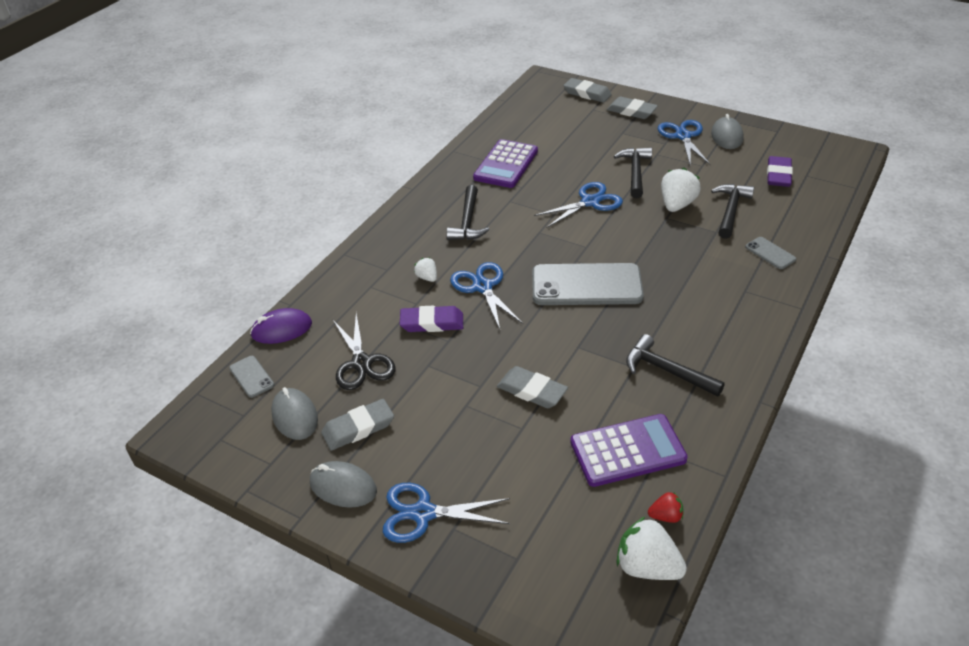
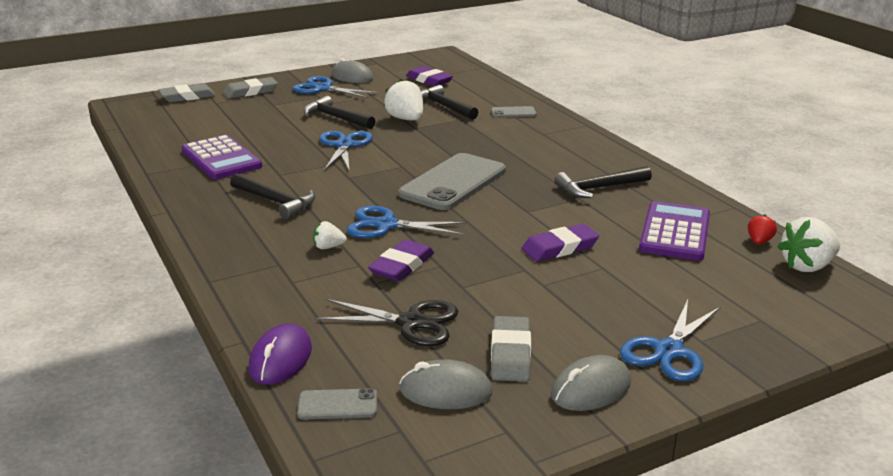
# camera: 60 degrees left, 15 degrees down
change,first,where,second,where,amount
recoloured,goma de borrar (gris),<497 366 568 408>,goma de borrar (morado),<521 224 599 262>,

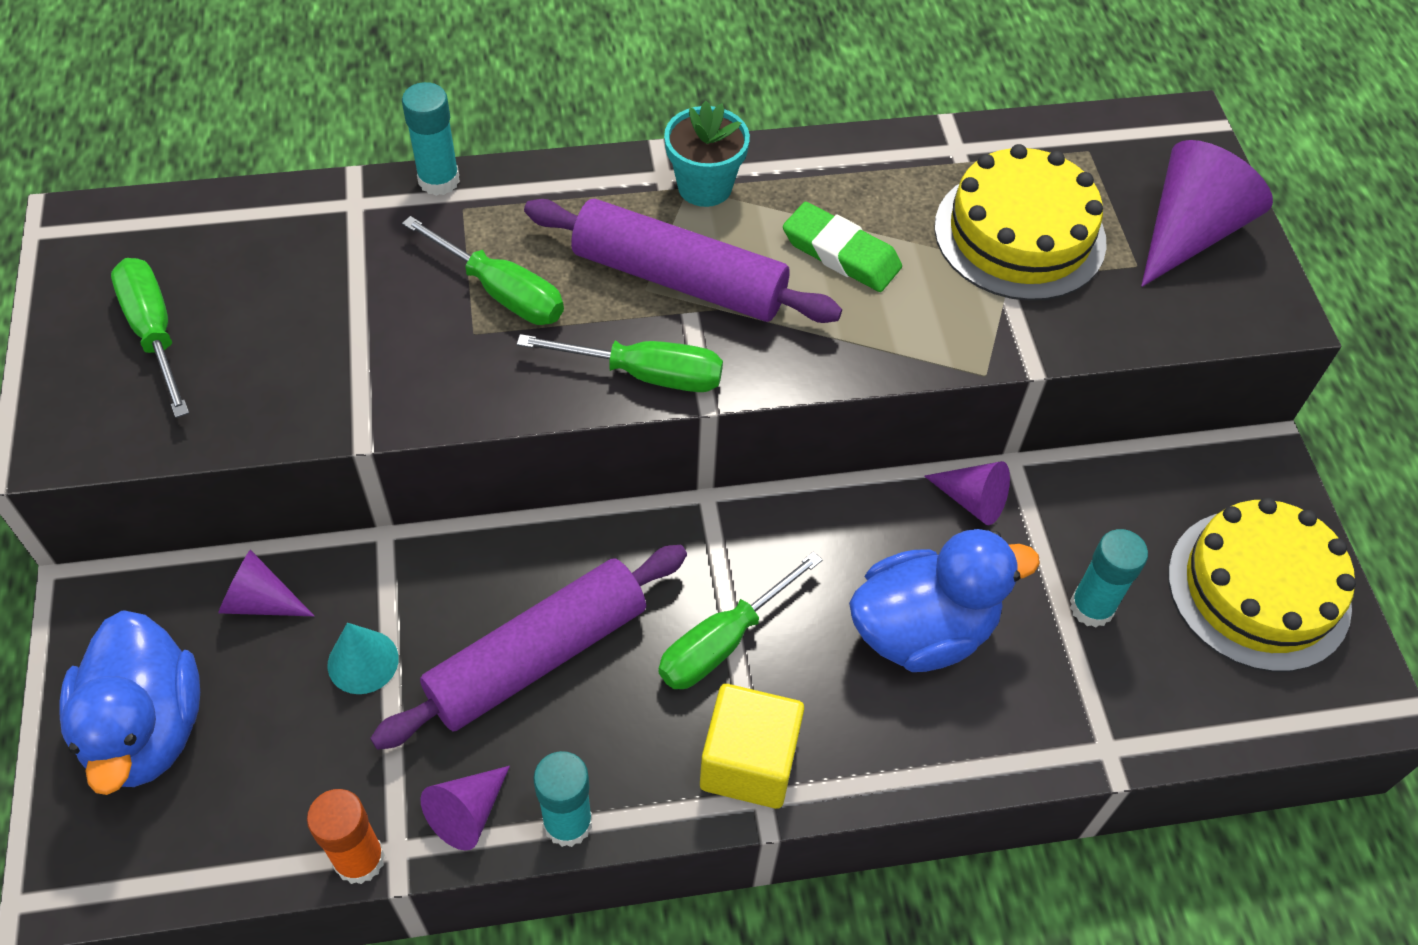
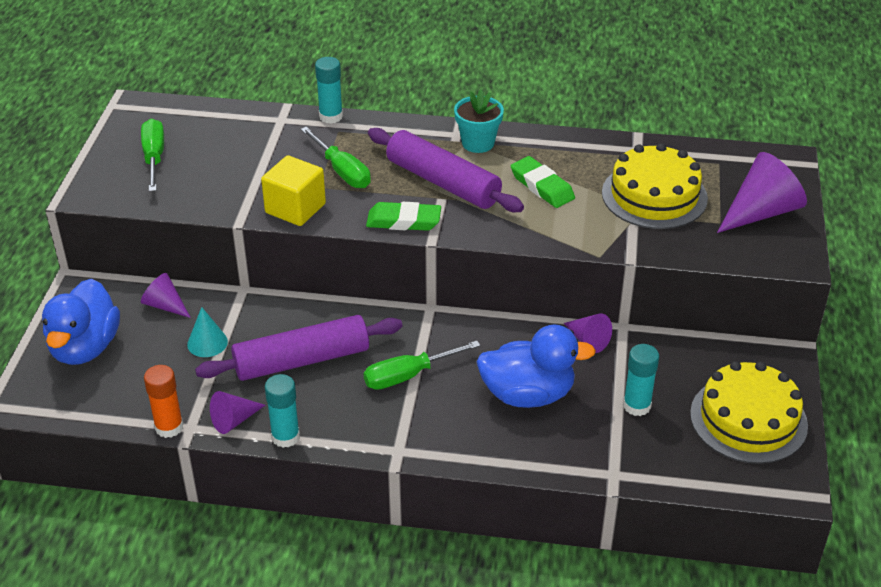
# camera: 20 degrees right, 15 degrees down
change,first,where,second,where,amount
moved,cubo (amarillo),<700 684 804 809>,,<261 155 326 226>,
replaced,destornillador (verde),<517 334 723 392>,goma de borrar (verde),<366 202 441 231>,

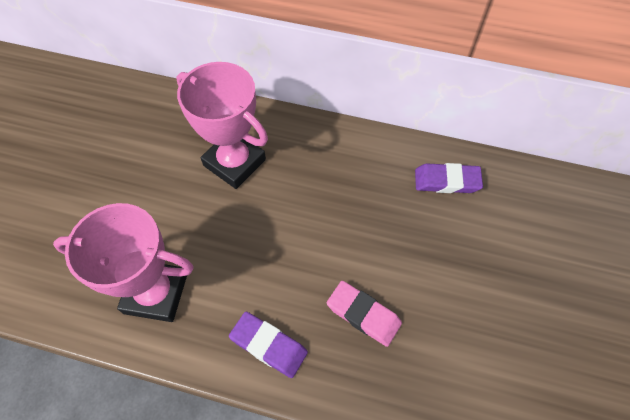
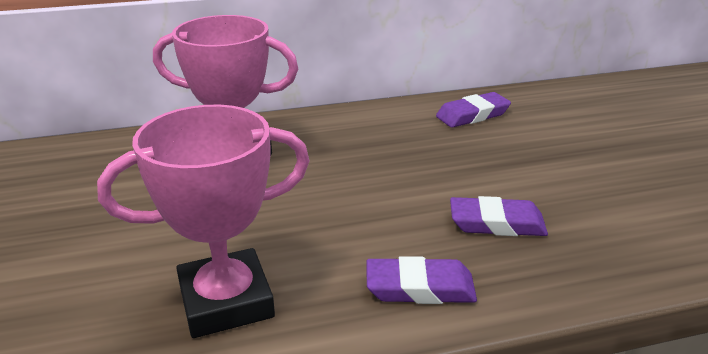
# camera: 30 degrees left, 30 degrees down
change,first,where,second,where,amount
recoloured,goma de borrar (rosa),<327 281 402 347>,goma de borrar (morado),<450 196 548 236>,

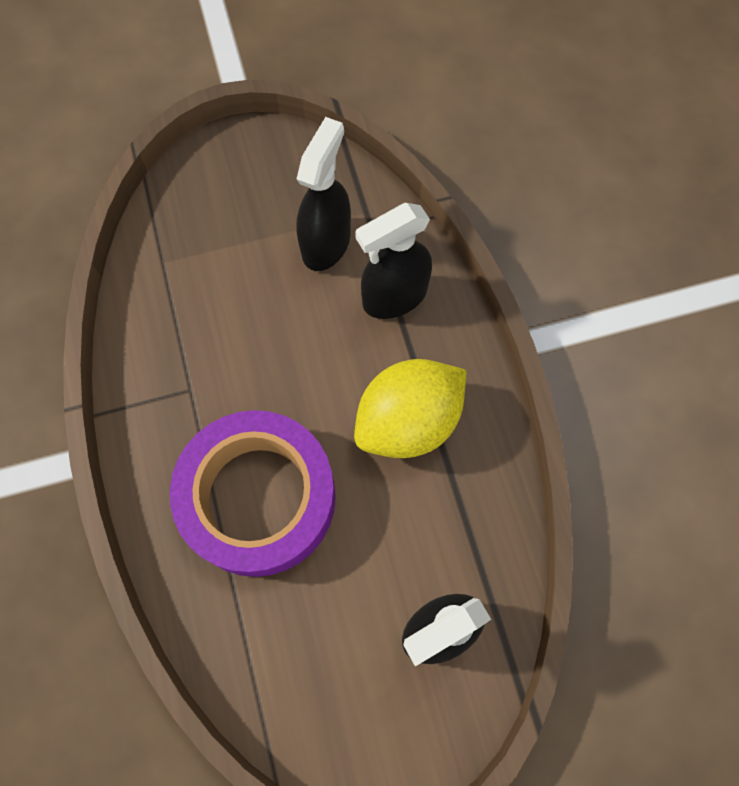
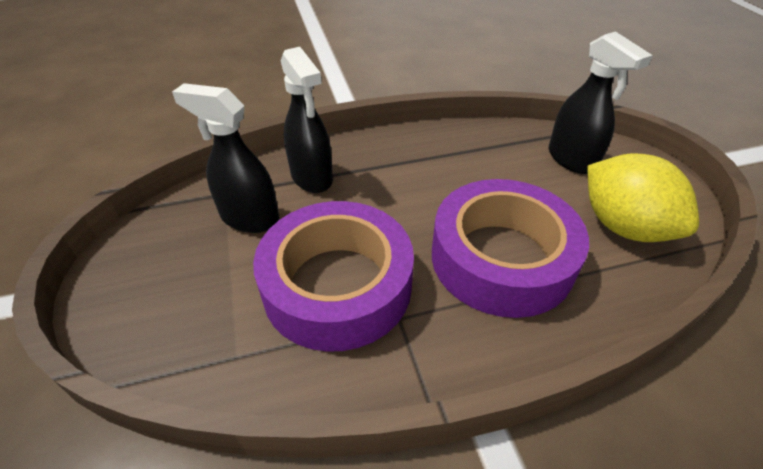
# camera: 90 degrees left, 25 degrees down
change,first,where,second,where,amount
added,,,cinta adhesiva (morado),<253 201 414 352>,
moved,limón (amarillo),<354 359 467 458>,,<587 153 699 242>,

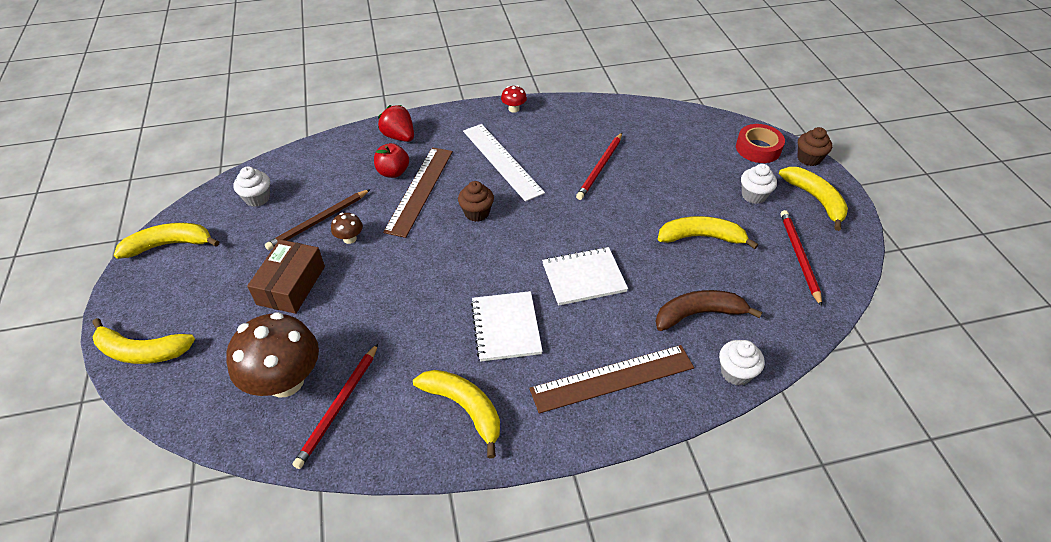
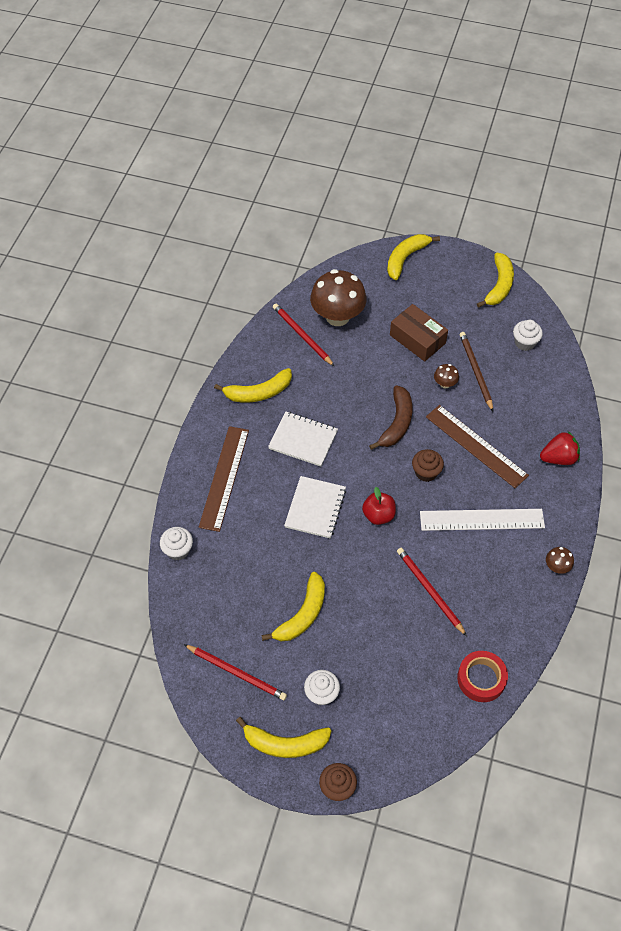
# camera: 120 degrees right, 10 degrees up
change,first,where,second,where,amount
moved,manzana (rojo),<374 143 409 178>,,<362 487 396 525>,
moved,plátano (marrón),<656 290 762 331>,,<369 385 413 450>,
moved,cinta adhesiva (rojo),<736 124 785 163>,,<457 651 508 702>,
recoloured,seta (rojo),<501 85 527 113>,seta (marrón),<546 547 574 574>,

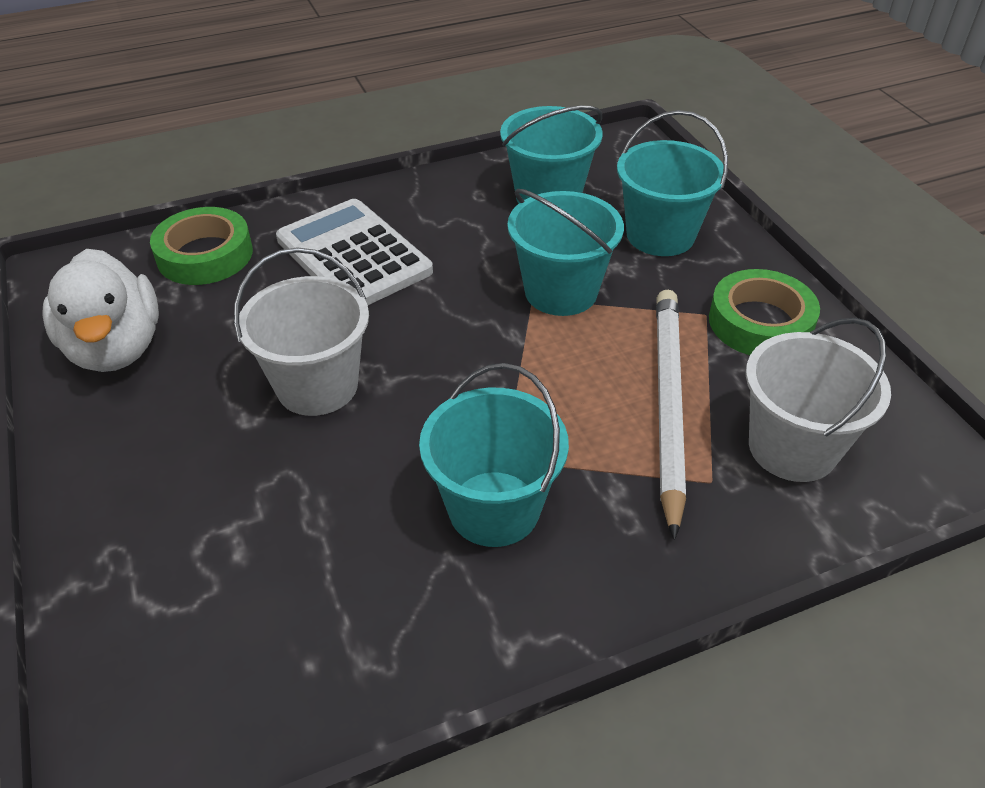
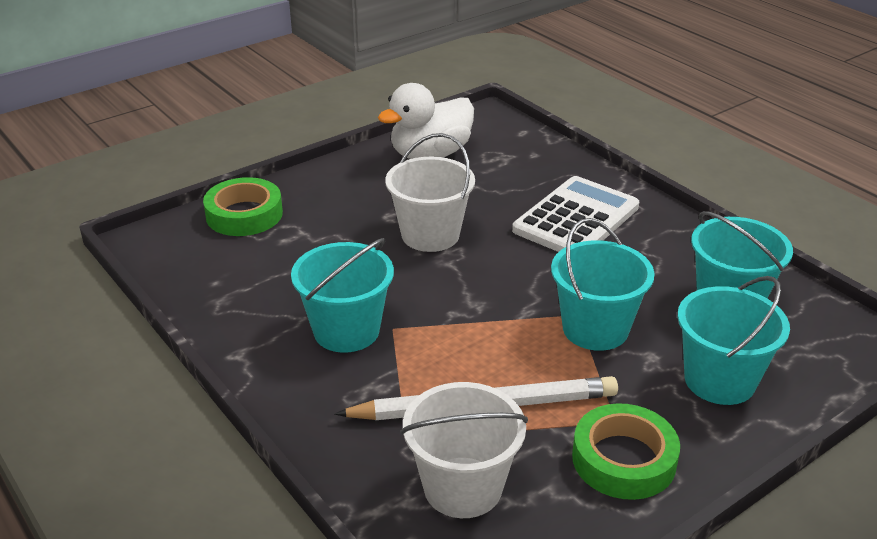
# camera: 75 degrees right, 10 degrees down
change,first,where,second,where,amount
moved,cinta adhesiva (verde),<150 207 253 285>,,<203 177 283 236>,

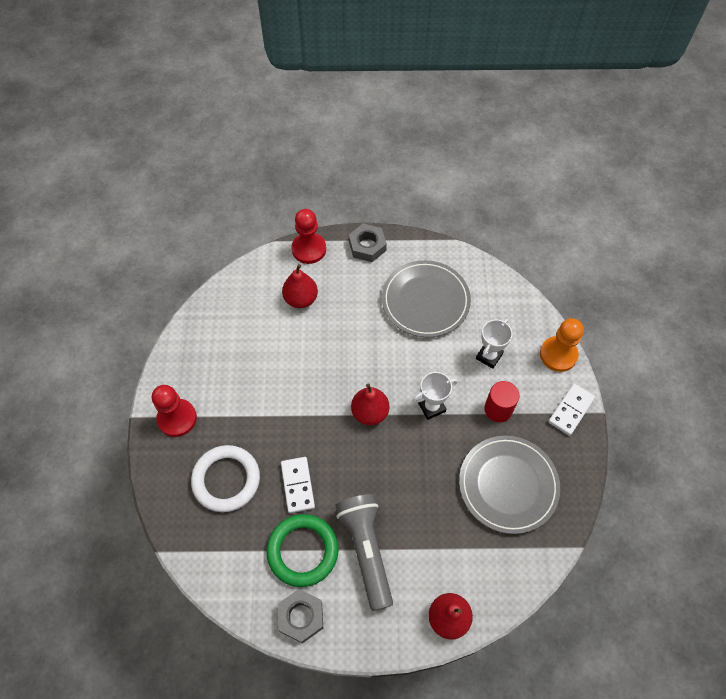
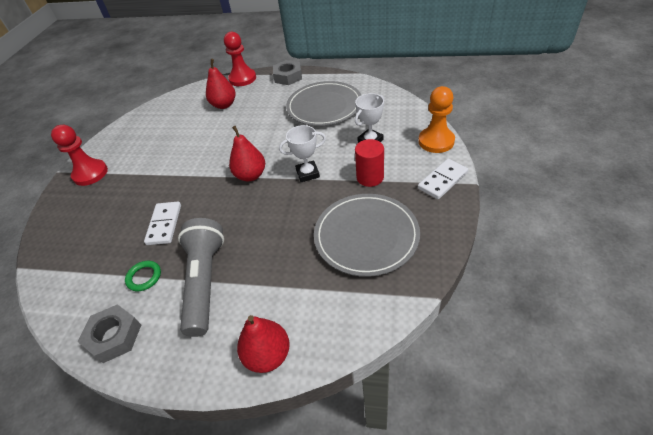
# camera: 15 degrees right, 15 degrees down
change,first,where,second,where,amount
removed,anillo (blanco),<191 445 260 512>,,,
resized,anillo (verde),<267 514 339 587>,,<125 261 161 291>,x0.48

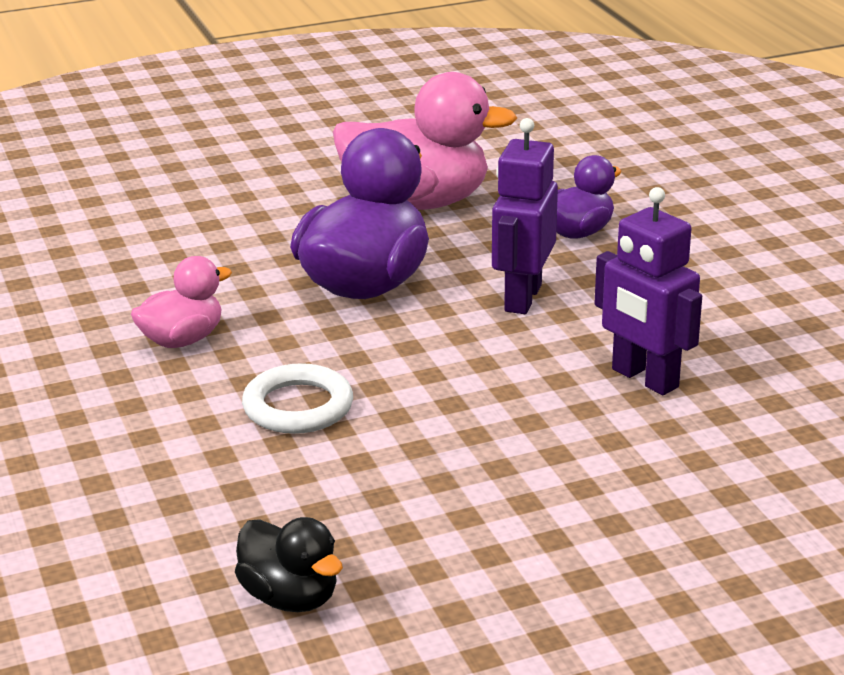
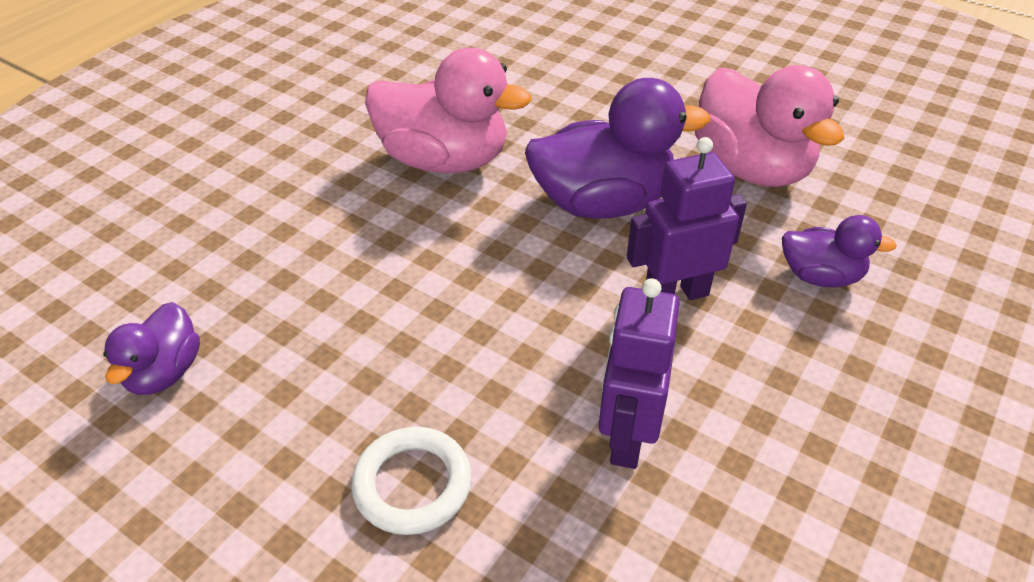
# camera: 55 degrees right, 15 degrees up
change,first,where,second,where,amount
moved,anillo (blanco),<242 363 353 434>,,<351 427 472 535>,
recoloured,pato (negro),<235 517 343 612>,pato (morado),<103 302 200 395>,
resized,pato (rosa),<131 256 232 348>,,<365 47 532 173>,x1.86

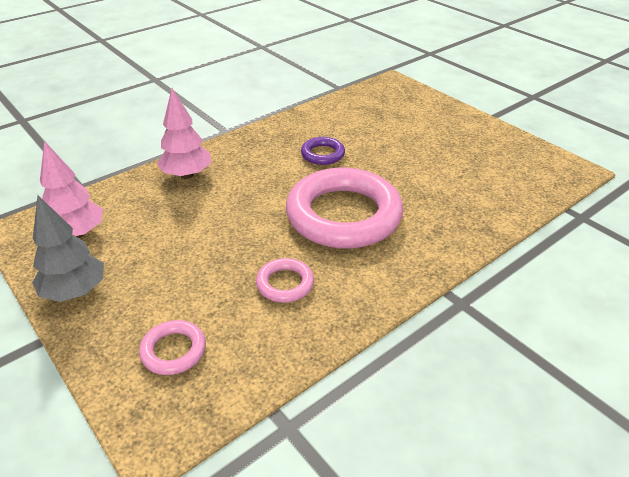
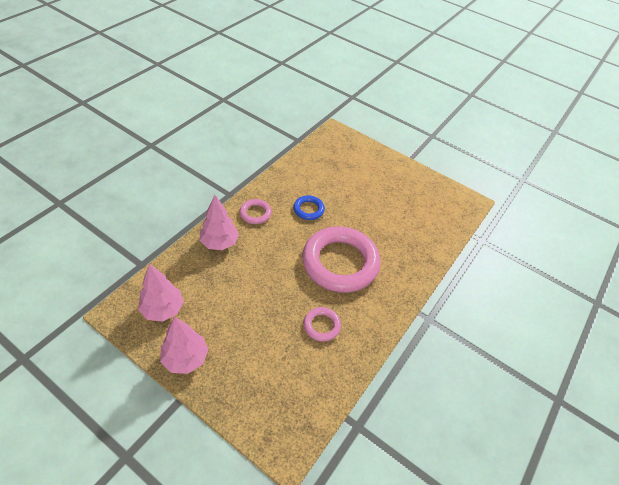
# camera: 20 degrees left, 10 degrees up
change,first,where,second,where,amount
moved,anillo (rosa),<139 320 206 375>,,<240 199 272 224>,
recoloured,árbol (gris),<32 196 104 302>,árbol (rosa),<160 317 208 374>,
recoloured,anillo (morado),<301 137 345 165>,anillo (azul),<293 196 325 220>,

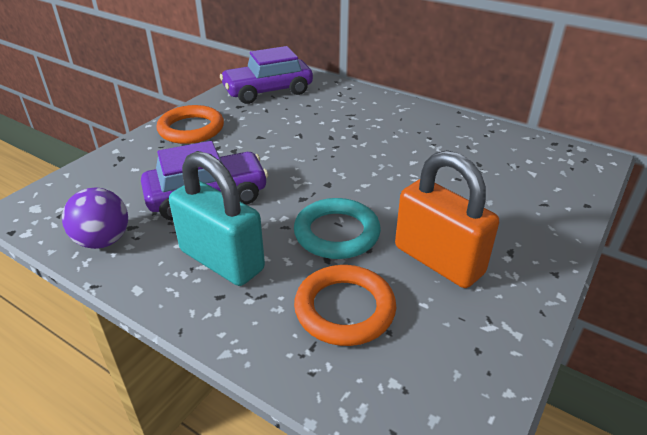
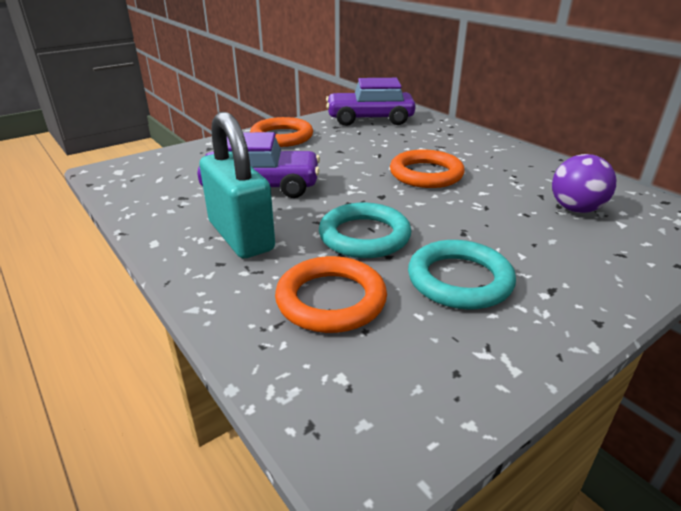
# camera: 20 degrees right, 5 degrees down
change,first,where,second,where,amount
added,,,anillo (naranja),<390 149 465 188>,
moved,pelota (morado),<62 188 128 249>,,<552 154 616 213>,
replaced,candado (naranja),<395 150 499 288>,anillo (turquesa),<408 240 516 310>,

